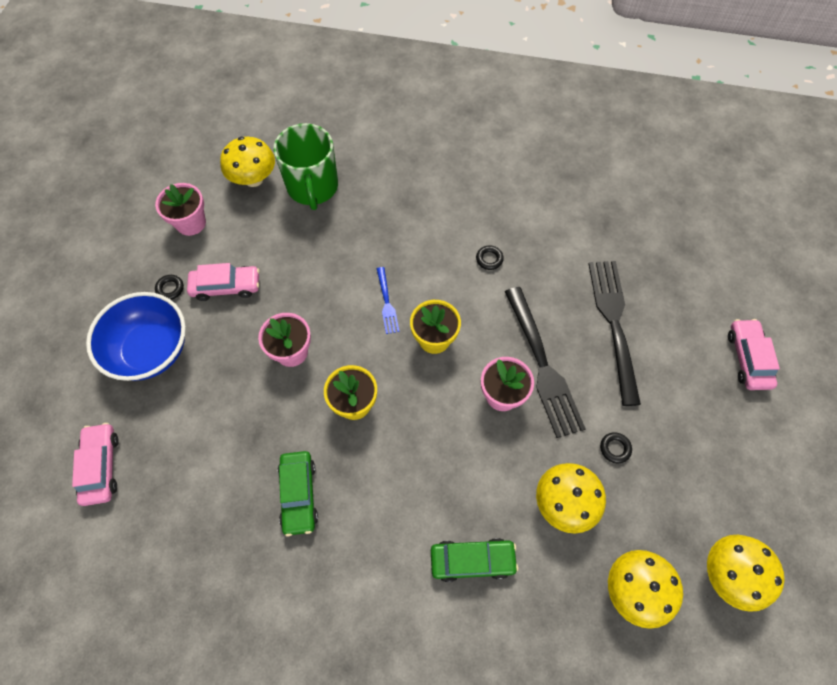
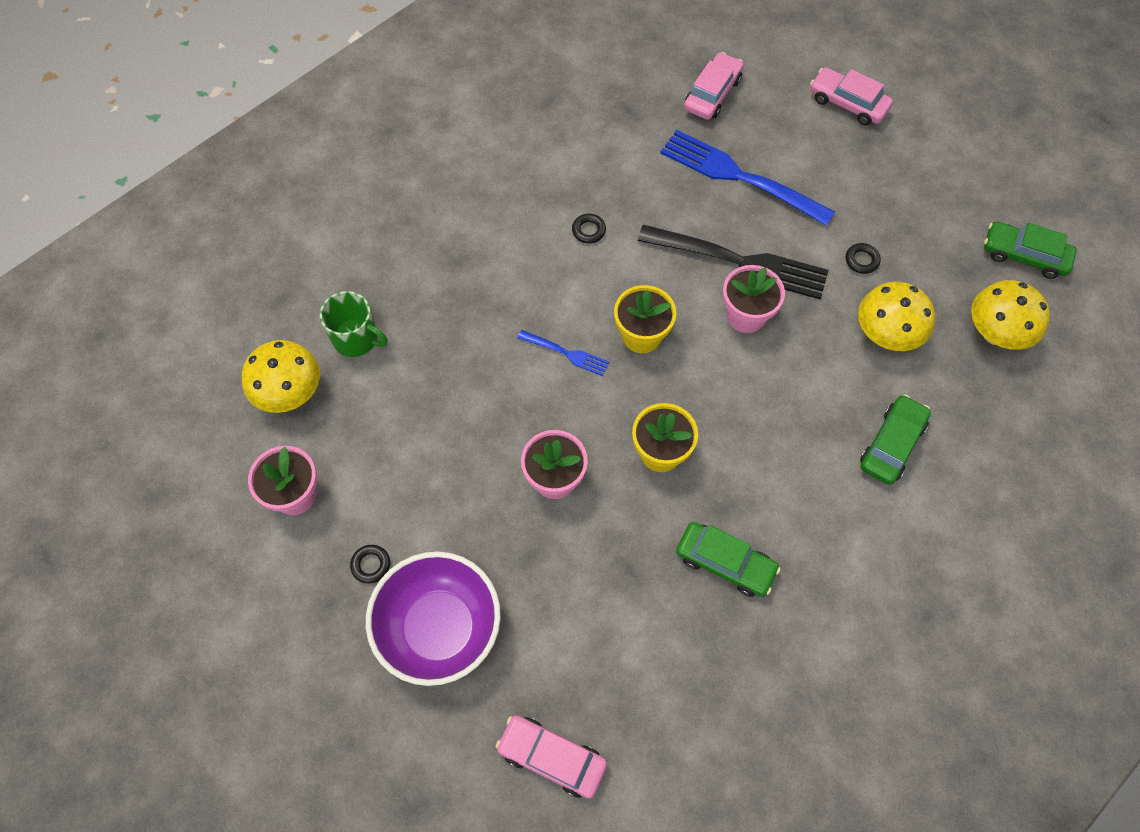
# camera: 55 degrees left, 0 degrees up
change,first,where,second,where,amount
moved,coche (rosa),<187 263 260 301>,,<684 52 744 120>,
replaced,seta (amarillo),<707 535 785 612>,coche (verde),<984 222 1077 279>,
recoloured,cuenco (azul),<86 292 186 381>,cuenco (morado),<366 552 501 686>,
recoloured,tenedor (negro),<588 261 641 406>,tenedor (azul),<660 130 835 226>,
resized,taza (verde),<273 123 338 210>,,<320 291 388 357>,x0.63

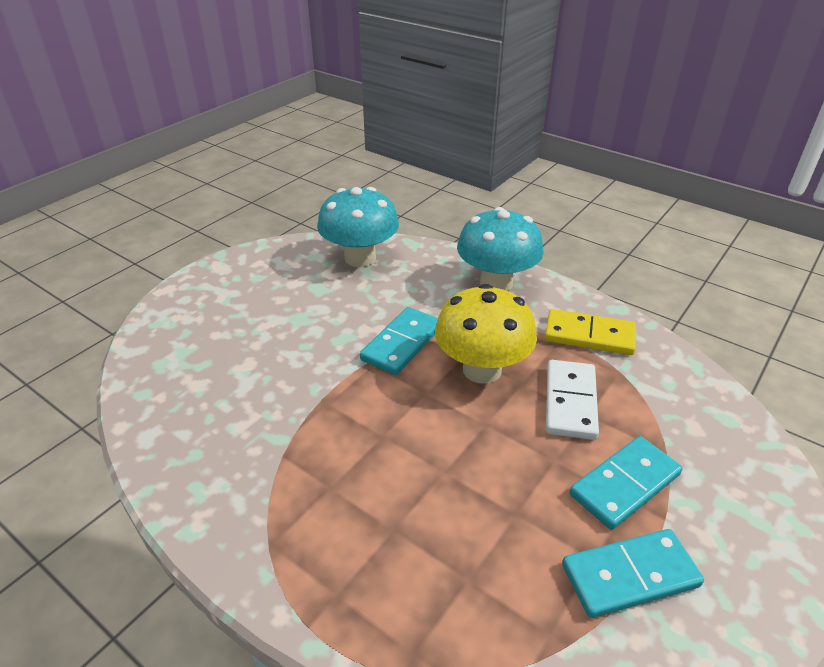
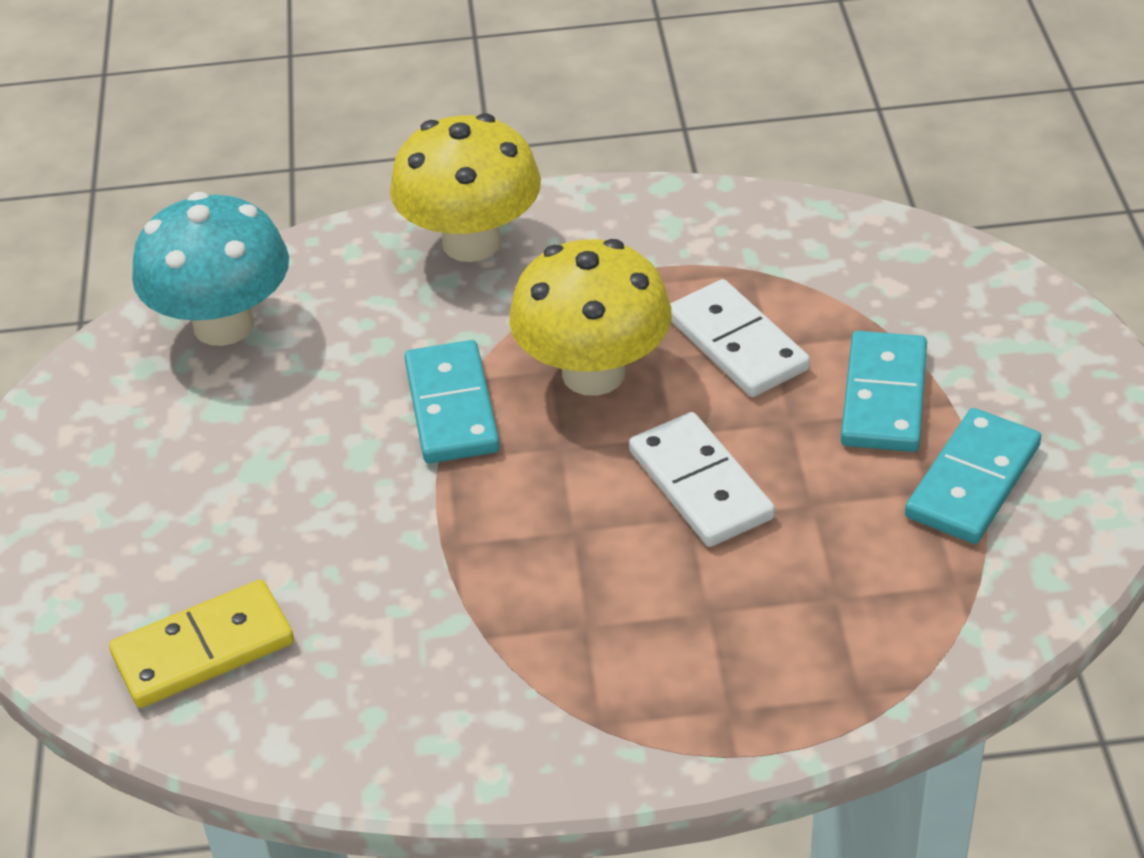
# camera: 40 degrees left, 5 degrees up
change,first,where,second,where,amount
added,,,ficha de dominó (blanco),<629 412 775 547>,
moved,ficha de dominó (amarillo),<544 309 636 355>,,<109 579 294 708>,
recoloured,seta (turquesa),<457 207 544 291>,seta (amarillo),<390 113 541 262>,

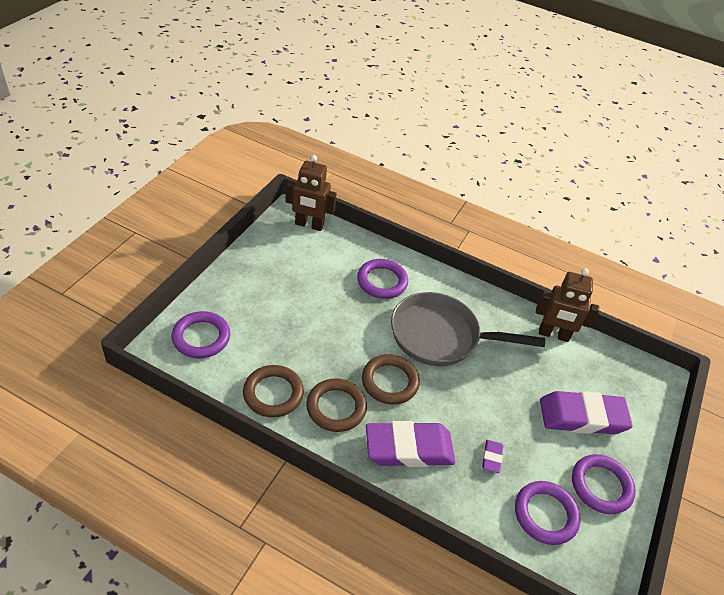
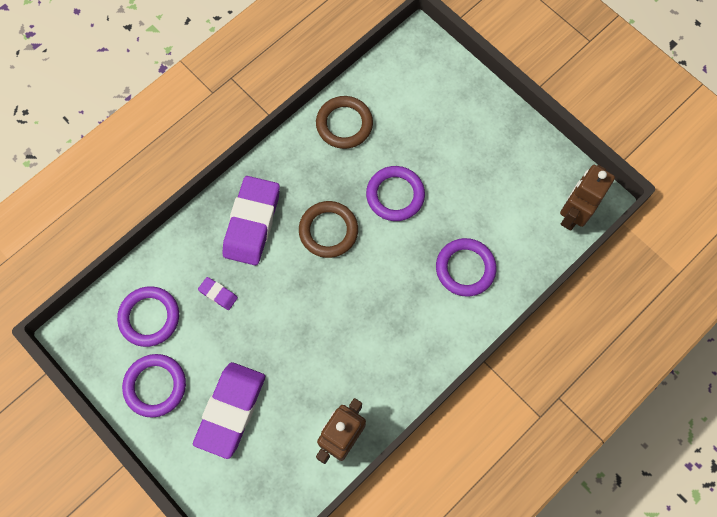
# camera: 115 degrees right, 25 degrees up
change,first,where,second,where,amount
removed,anillo (marrón),<306 378 367 432>,,,
removed,sartén (gris),<391 292 545 366>,,,
moved,anillo (morado),<172 311 230 358>,,<366 166 425 221>,

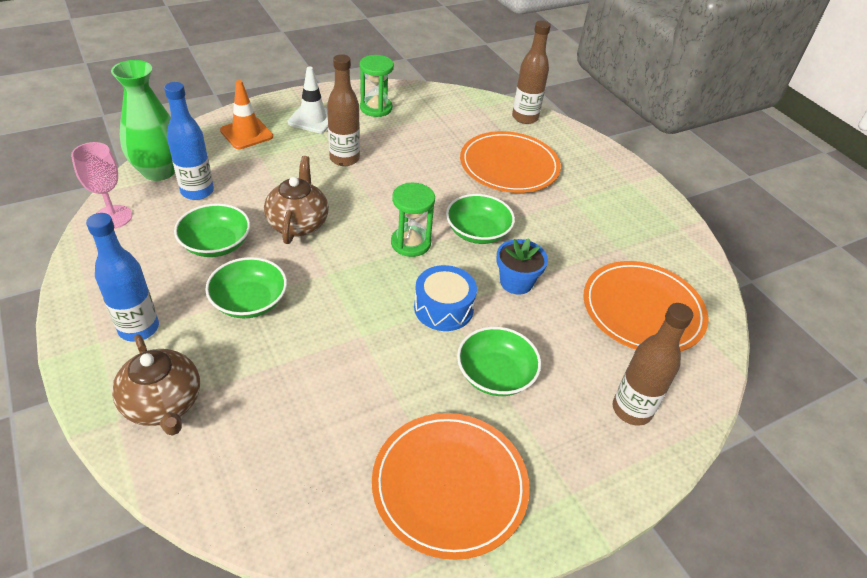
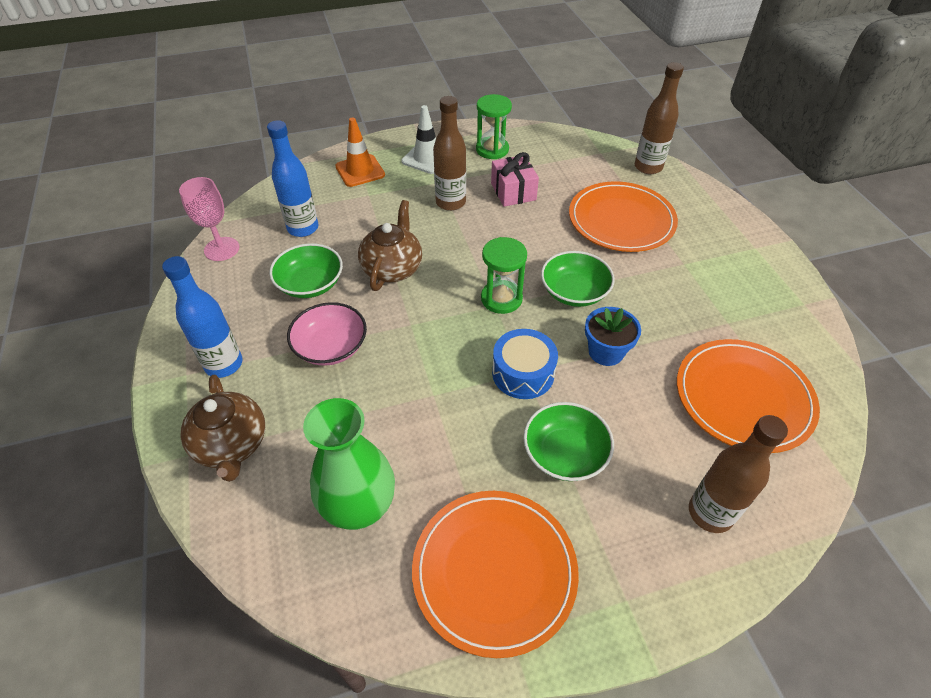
# camera: 15 degrees right, 5 degrees up
change,first,where,second,where,amount
added,,,regalo (rosa),<491 152 539 207>,
moved,florero (verde),<111 60 175 181>,,<303 398 395 530>,
recoloured,cuenco (verde),<205 257 287 318>,cuenco (rosa),<287 302 367 366>,

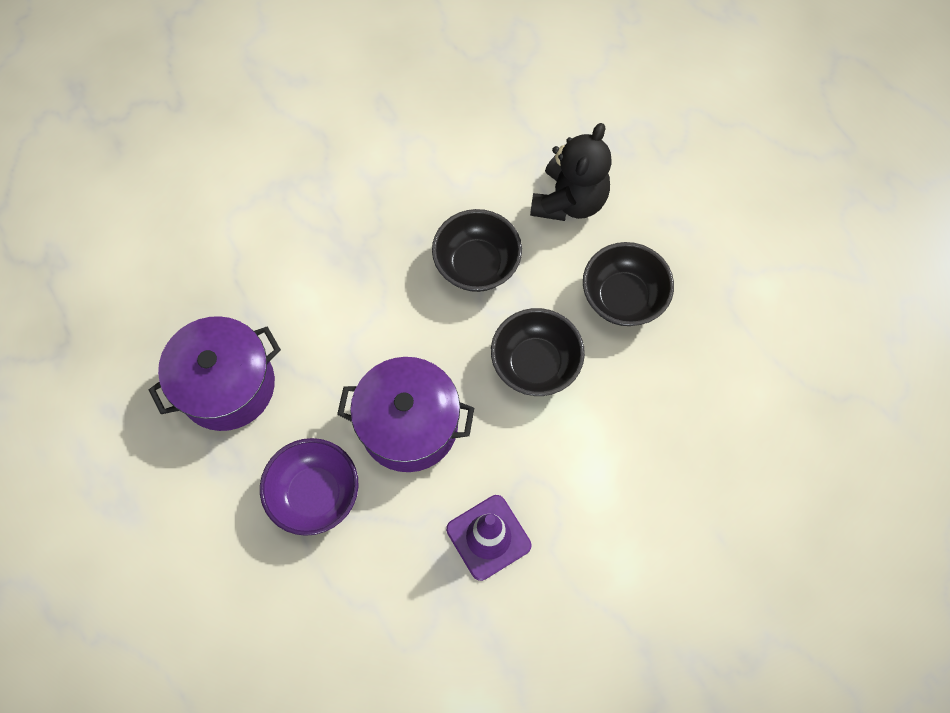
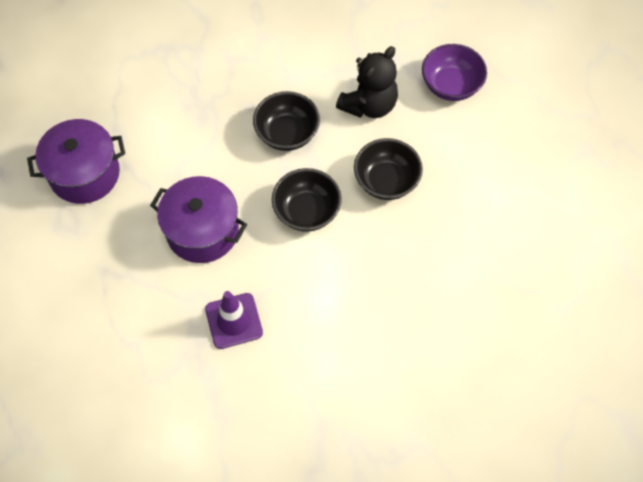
# camera: 15 degrees right, 5 degrees down
change,first,where,second,where,amount
moved,cuenco (morado),<260 438 359 536>,,<422 44 487 101>,

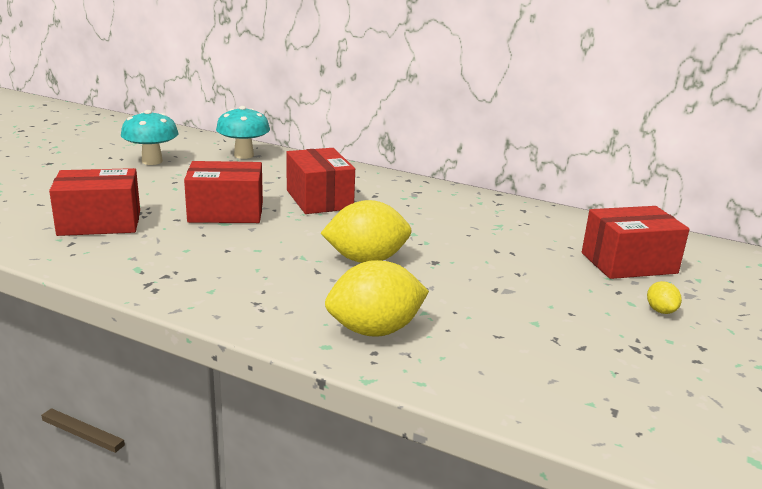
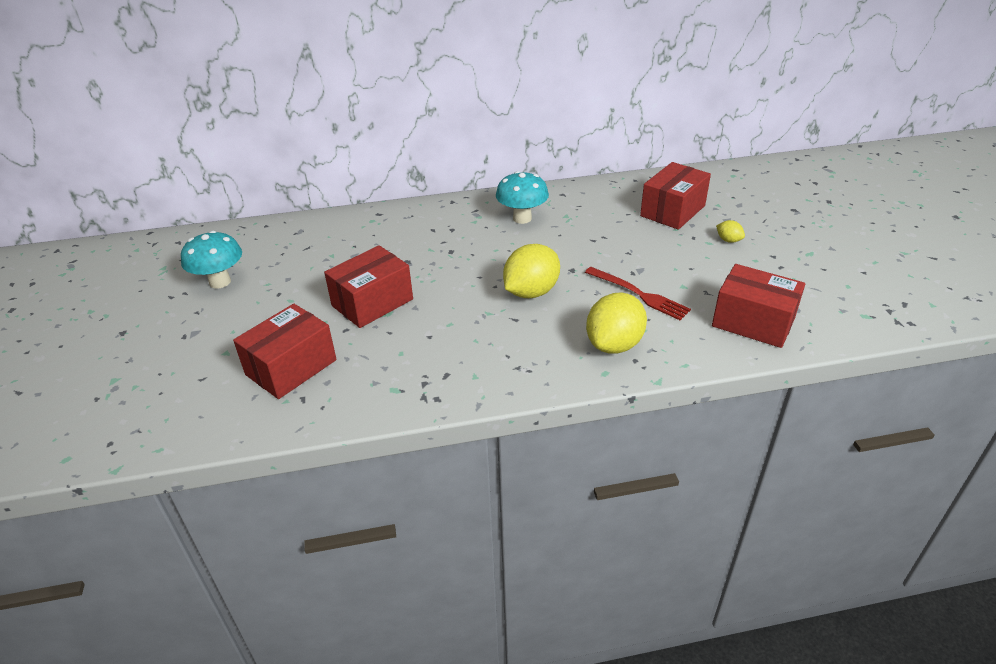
# camera: 35 degrees left, 15 degrees up
change,first,where,second,where,amount
added,,,tenedor (rojo),<585 267 691 320>,
moved,seta (turquesa),<216 106 270 159>,,<496 171 549 224>,
moved,caja (rojo),<286 148 355 214>,,<712 264 805 348>,

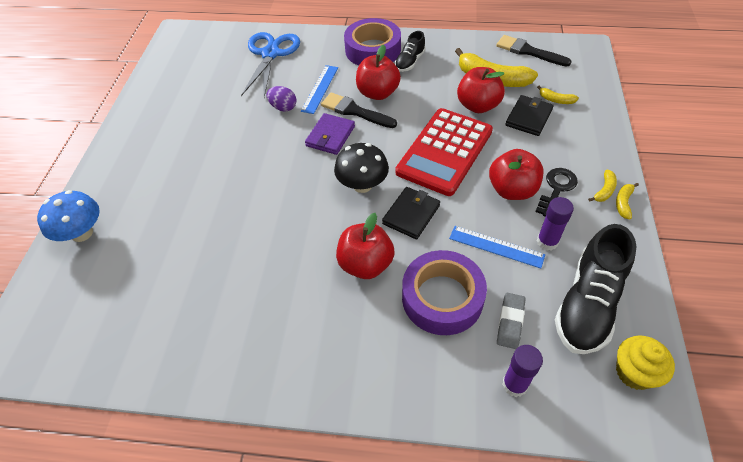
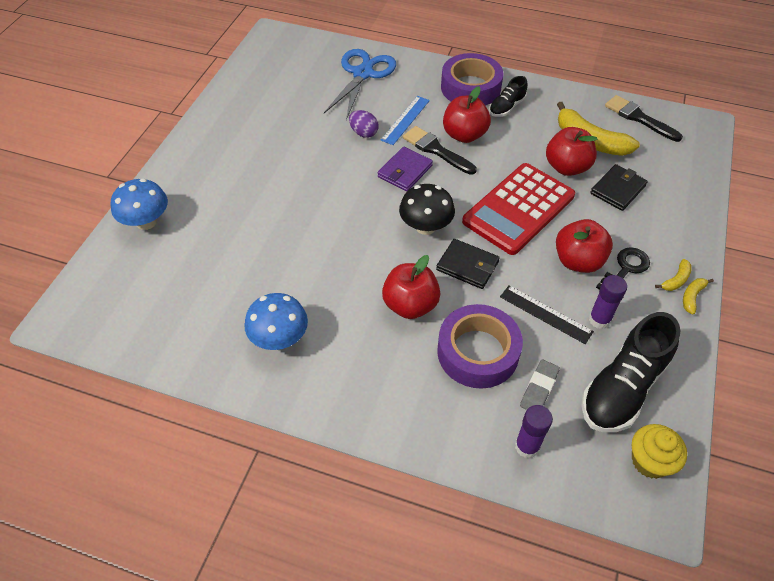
# camera: 10 degrees right, 0 degrees up
change,first,where,second,where,amount
removed,plátano (amarillo),<537 86 579 104>,,,
added,,,seta (azul),<245 293 308 350>,
recoloured,regla (azul),<449 226 545 268>,regla (negro),<500 285 594 344>,
turned,cartera (negro),<382 187 440 239>,,<436 239 500 289>,75 degrees clockwise

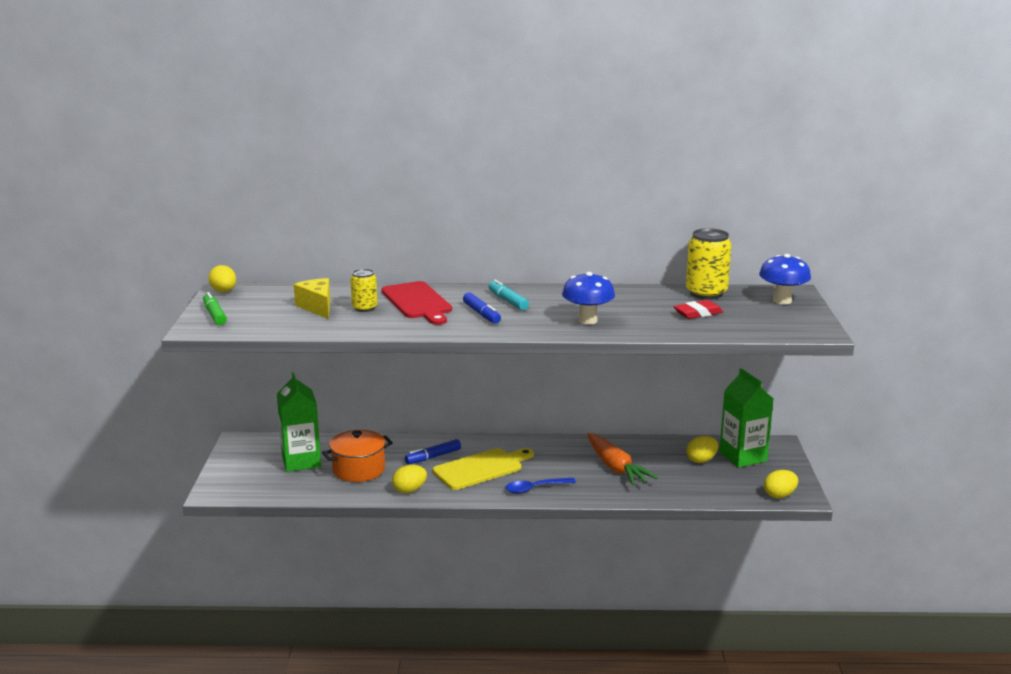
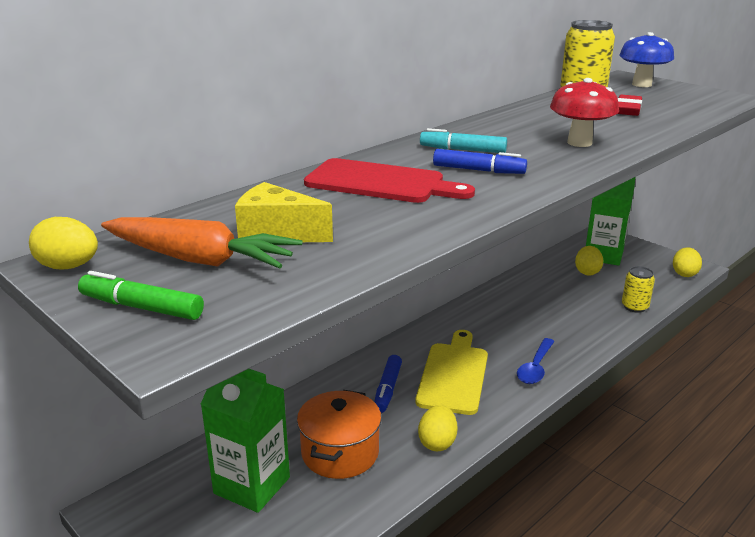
# camera: 45 degrees left, 5 degrees up
change,first,where,second,where,amount
moved,lata (amarillo),<350 269 377 312>,,<622 266 655 313>,
moved,zanahoria (naranja),<587 433 658 486>,,<101 217 303 269>,
recoloured,seta (azul),<562 272 615 325>,seta (rojo),<550 78 619 147>,

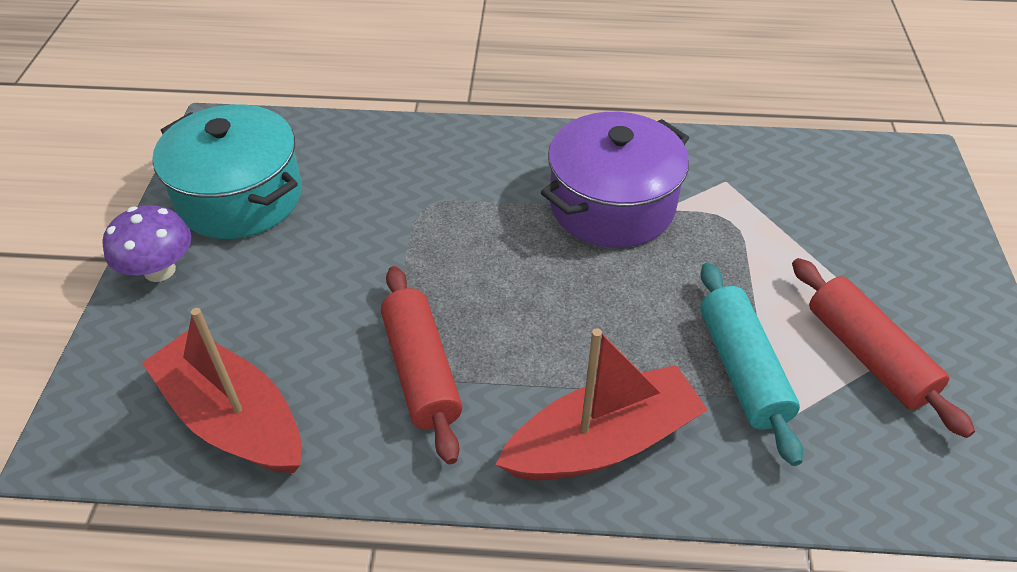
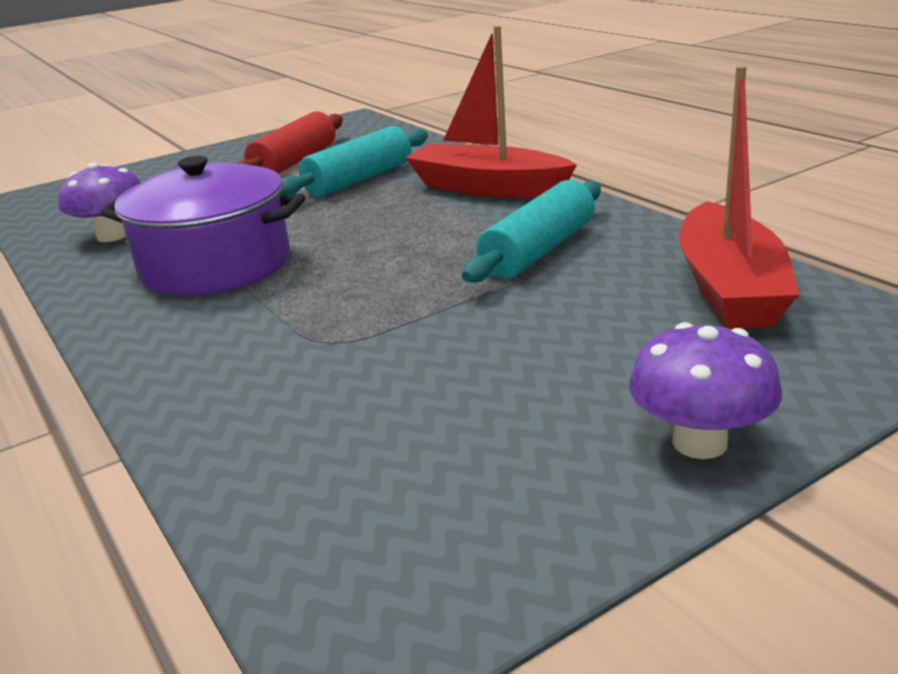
# camera: 125 degrees left, 20 degrees down
change,first,where,second,where,amount
removed,olla (turquesa),<152 104 302 239>,,,
added,,,seta (morado),<58 162 140 242>,
recoloured,rodillo (rojo),<381 266 463 464>,rodillo (turquesa),<462 180 601 282>,

